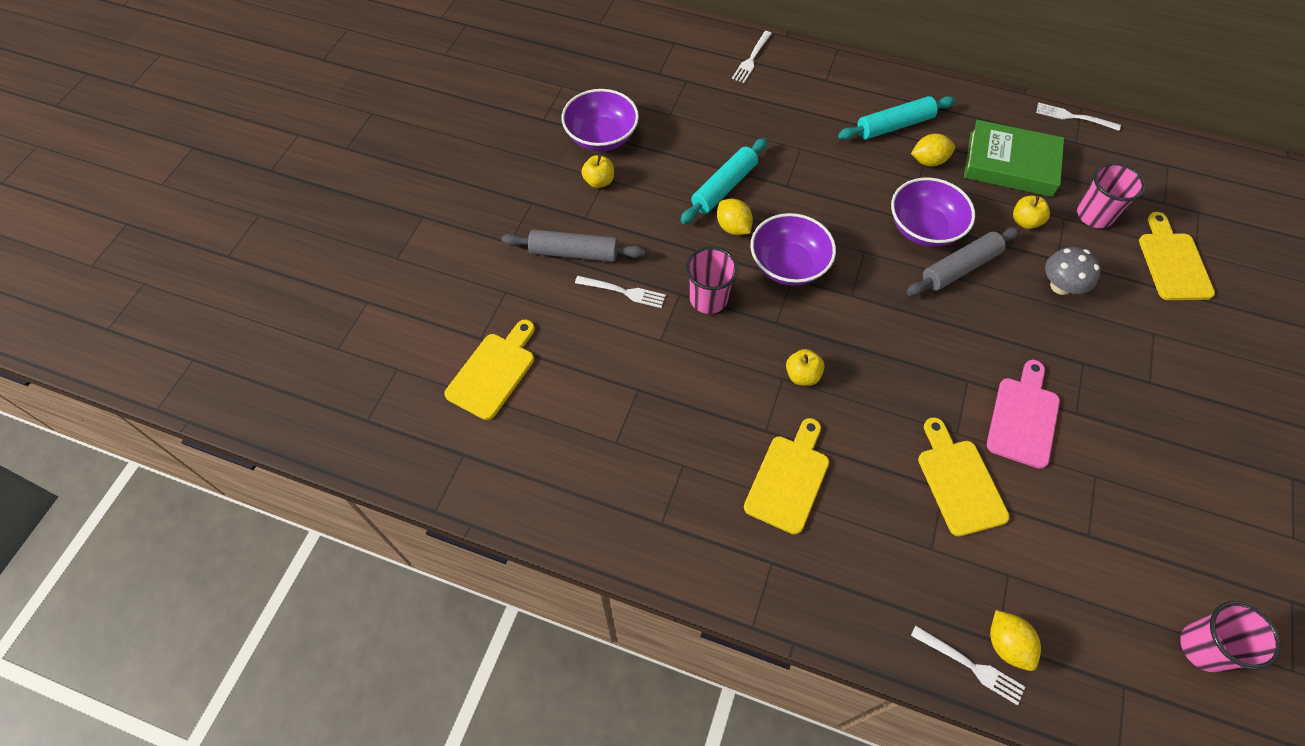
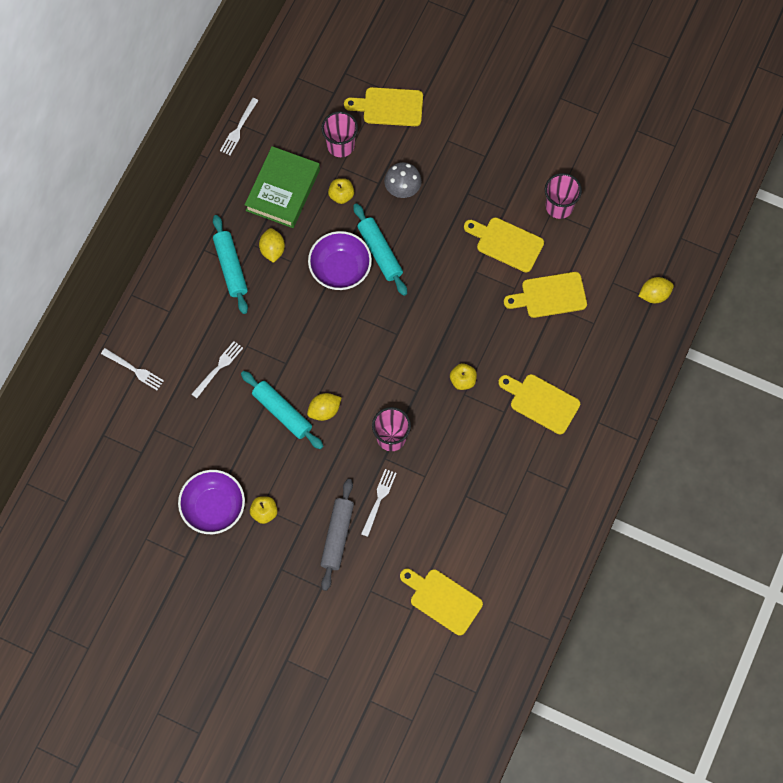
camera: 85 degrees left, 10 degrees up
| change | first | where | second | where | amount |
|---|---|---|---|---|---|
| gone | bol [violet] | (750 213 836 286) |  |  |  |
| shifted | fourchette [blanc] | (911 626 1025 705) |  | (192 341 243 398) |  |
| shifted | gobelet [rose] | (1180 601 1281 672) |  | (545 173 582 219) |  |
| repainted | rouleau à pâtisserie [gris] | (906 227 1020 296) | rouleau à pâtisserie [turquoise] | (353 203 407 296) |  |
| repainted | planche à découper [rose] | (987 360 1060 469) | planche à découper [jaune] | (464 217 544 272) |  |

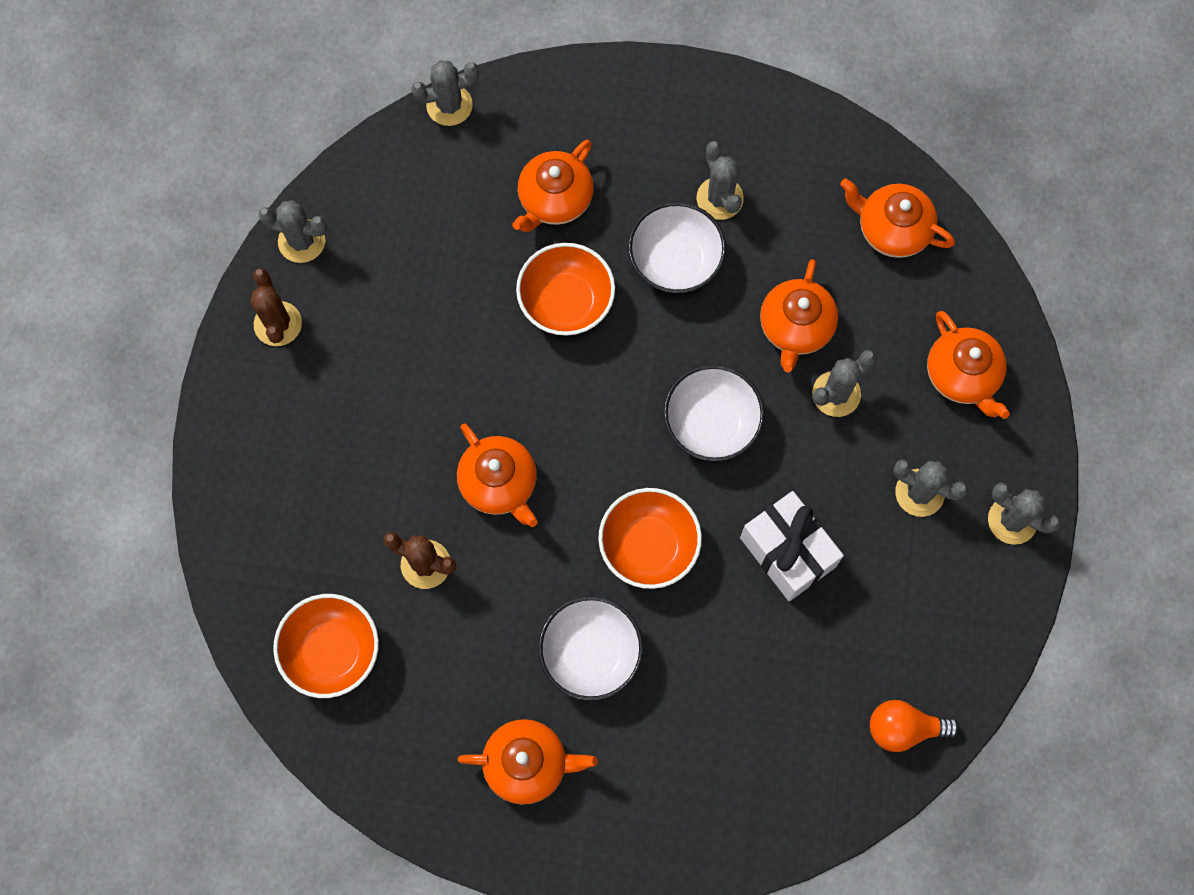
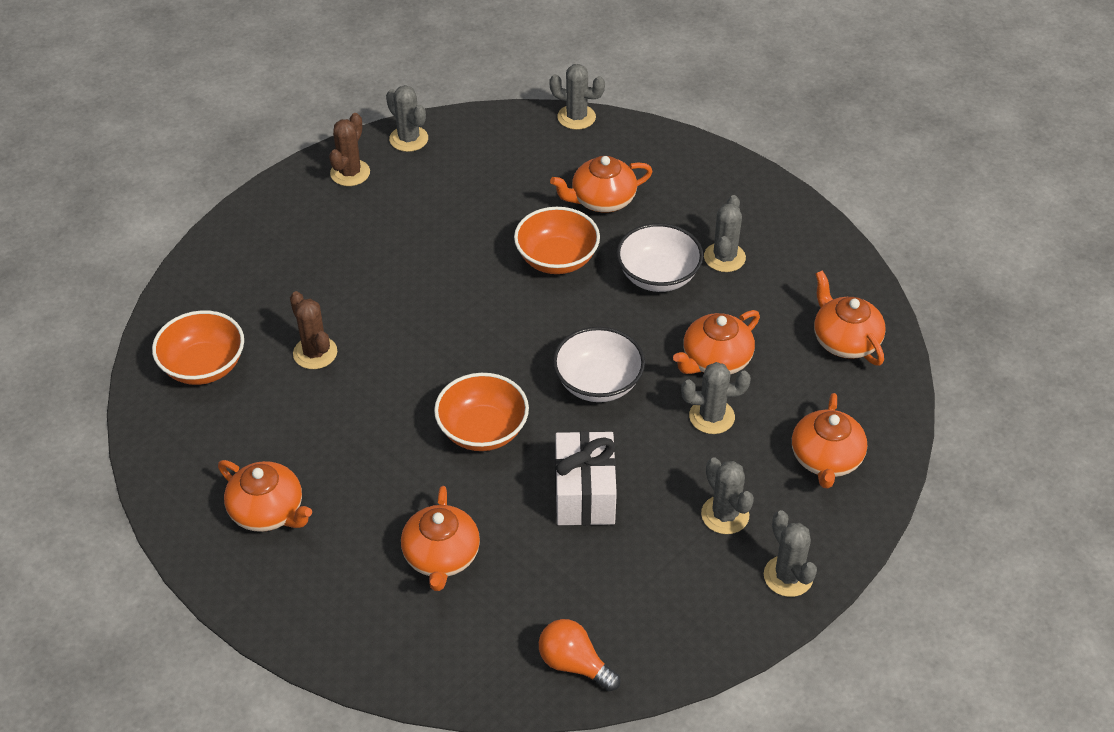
camera: 35 degrees right, 25 degrees down
| change | first | where | second | where | amount |
|---|---|---|---|---|---|
| gone | bol [blanc] | (538 596 643 701) |  |  |  |
| shifted | théière [orange] | (457 424 538 527) |  | (401 486 480 591) |  |

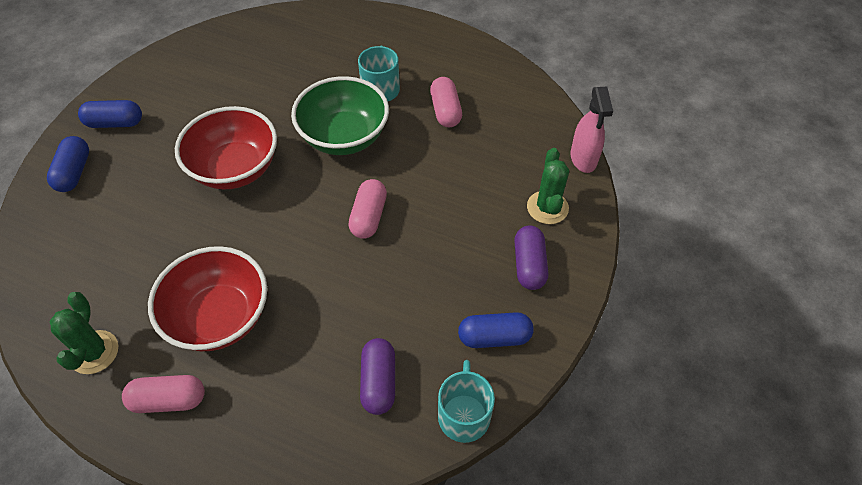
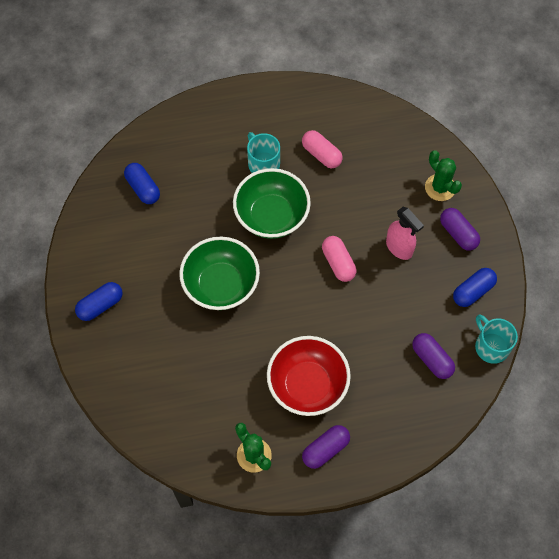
camera: 35 degrees left, 10 degrees up
| change | first | where | second | where | amount |
|---|---|---|---|---|---|
| shifted | gélule [bleu] | (47 136 89 192) |  | (124 163 160 204) |  |
| shifted | vaporisateur [rose] | (570 87 613 173) |  | (386 207 424 260) |  |
| repainted | gélule [rose] | (122 375 205 413) | gélule [violet] | (302 425 350 469) |  |
| repainted | bol [rouge] | (175 106 277 190) | bol [vert] | (179 237 260 310) |  |

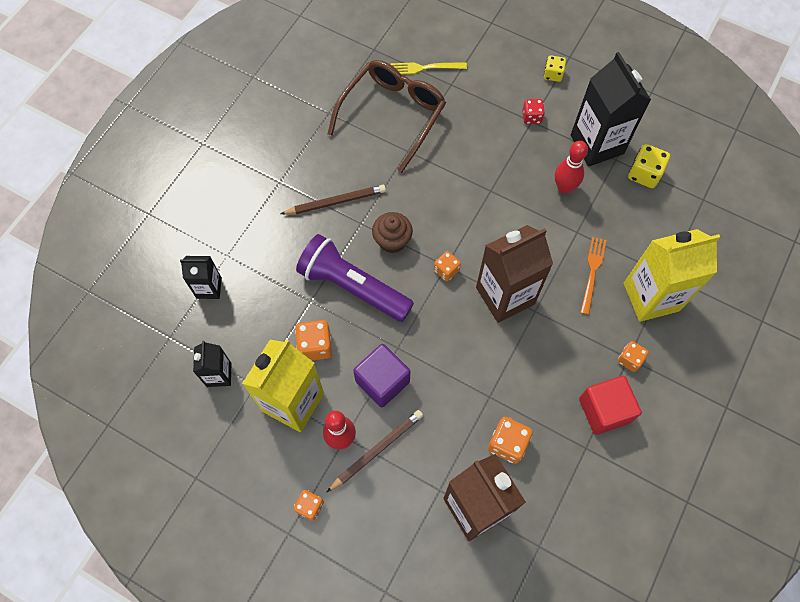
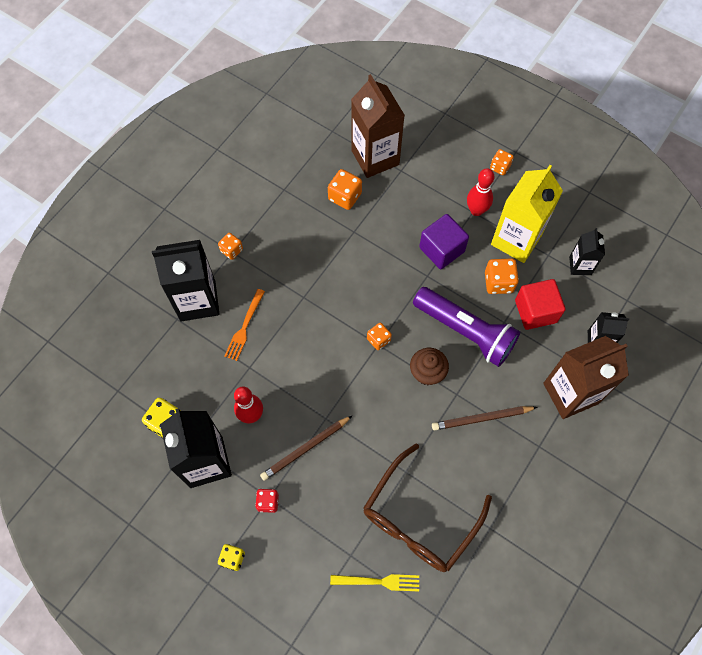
camera: 175 degrees left, 0 degrees up
| change | first | where | second | where | amount |
|---|---|---|---|---|---|
| shifted | crayon [marron] | (327 410 423 492) |  | (260 415 353 481) |  |
| shifted | brique de lait [marron] | (476 225 553 323) |  | (543 336 629 419) |  |
| shifted | cube [rouge] | (579 376 642 435) |  | (515 279 566 330) |  |
| repainted | brique de lait [jaune] | (624 229 720 322) | brique de lait [noir] | (152 240 219 321) |  |

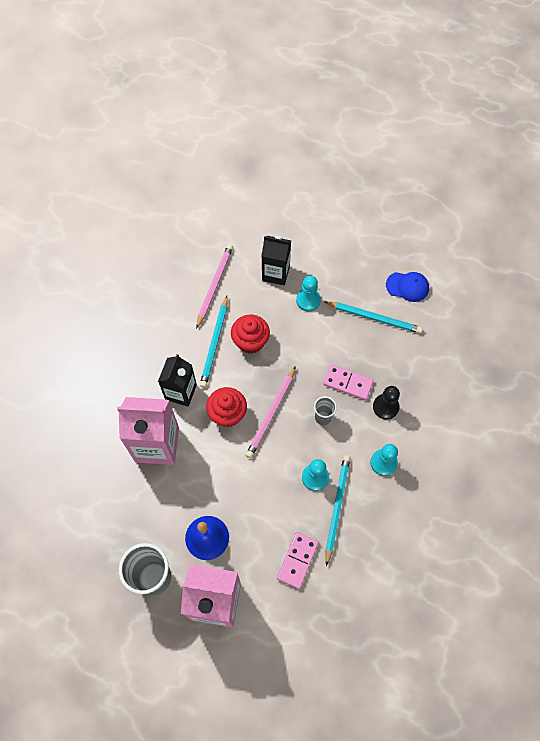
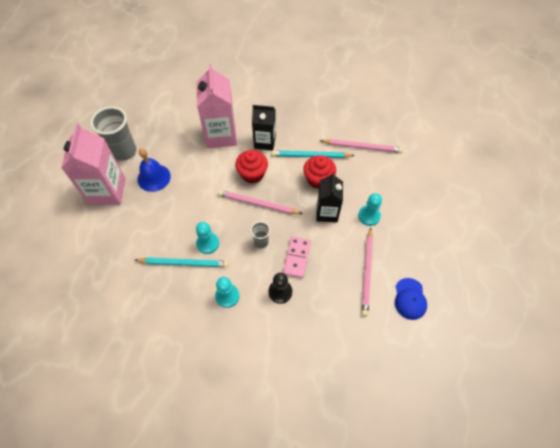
camera: 80 degrees right, 5 degrees down
| change | first | where | second | where | amount |
|---|---|---|---|---|---|
| gone | domino [rose] | (277 532 319 589) |  |  |  |
| shifted | brique de lait [noir] | (261 236 291 285) |  | (316 172 343 222) |  |
| repainted | crayon [turquoise] | (325 301 423 334) | crayon [rose] | (362 227 373 316) |  |

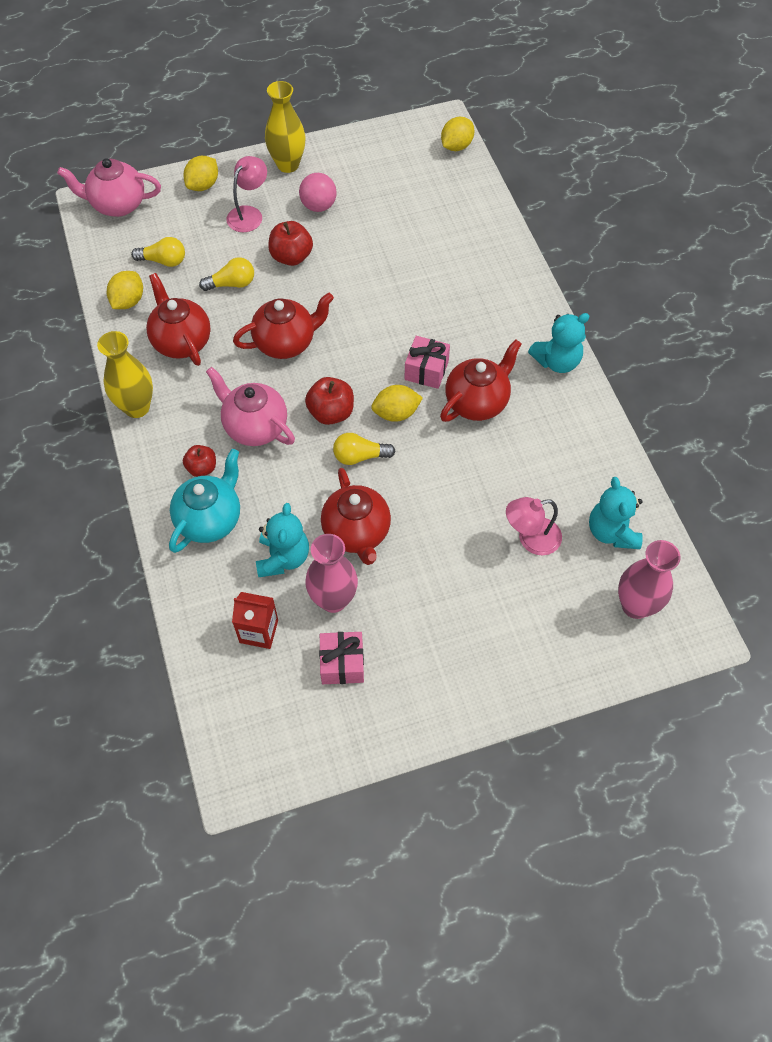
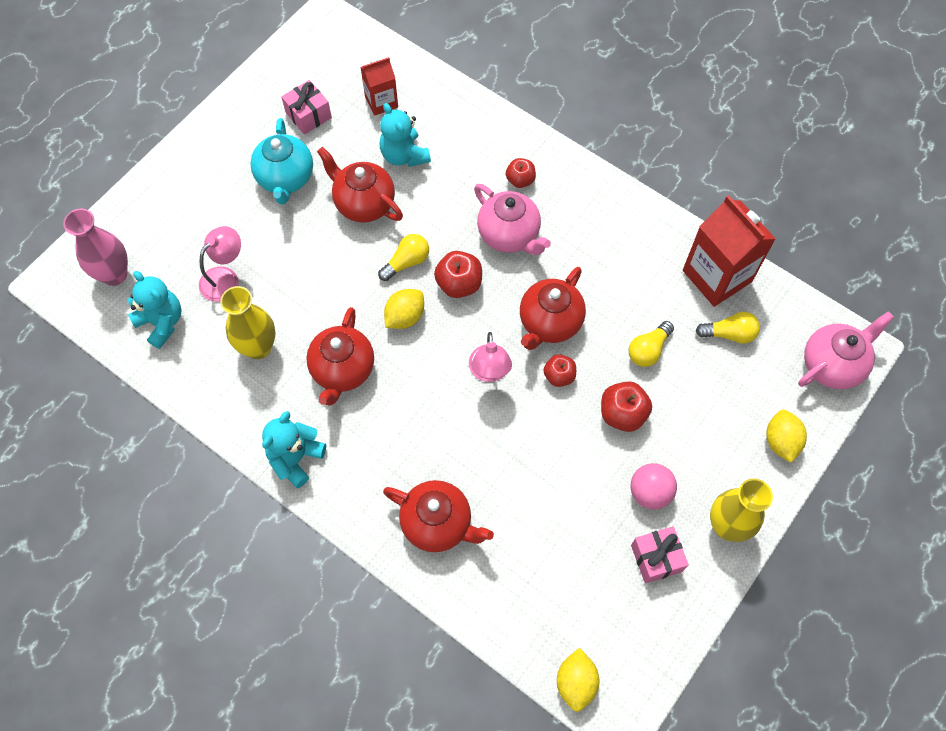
camera: 145 degrees right, 5 degrees up
| change | first | where | second | where | amount |
|---|---|---|---|---|---|
| gone | vase [rose] | (305 534 358 613) |  |  |  |
| new |  |  | pomme [rouge] | (544 354 576 387) |  |
| shifted | vase [jaune] | (97 331 153 418) |  | (220 286 275 359) |  |
| shifted | théière [rouge] | (146 273 211 366) |  | (383 480 494 552) |  |
| shifted | théière [turquoise] | (169 449 240 553) |  | (250 118 313 204) |  |
| shifted | lampe [rose] | (226 156 267 232) |  | (469 332 512 382) |  |
| shifted | cadeau [rose] | (404 336 450 389) |  | (631 526 689 583) |  |
| swapped | citron [jaune] | (107 271 143 309) | brique de lait [rouge] | (683 195 776 307) |  |
| rotated | ampoule [jaune] | (131 237 185 267) |  | (696 312 760 344) | 150 degrees counterclockwise |
| rotated | théière [rose] | (206 367 295 446) |  | (474 184 551 255) | 45 degrees clockwise |

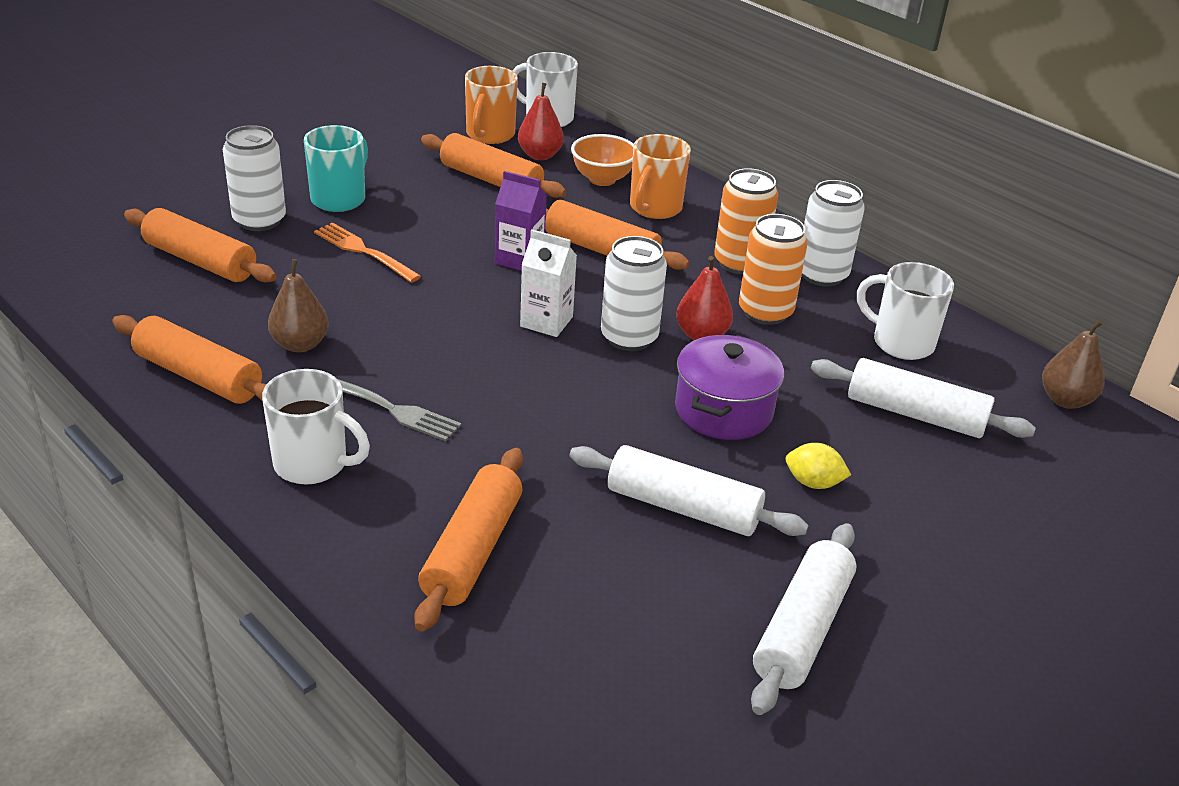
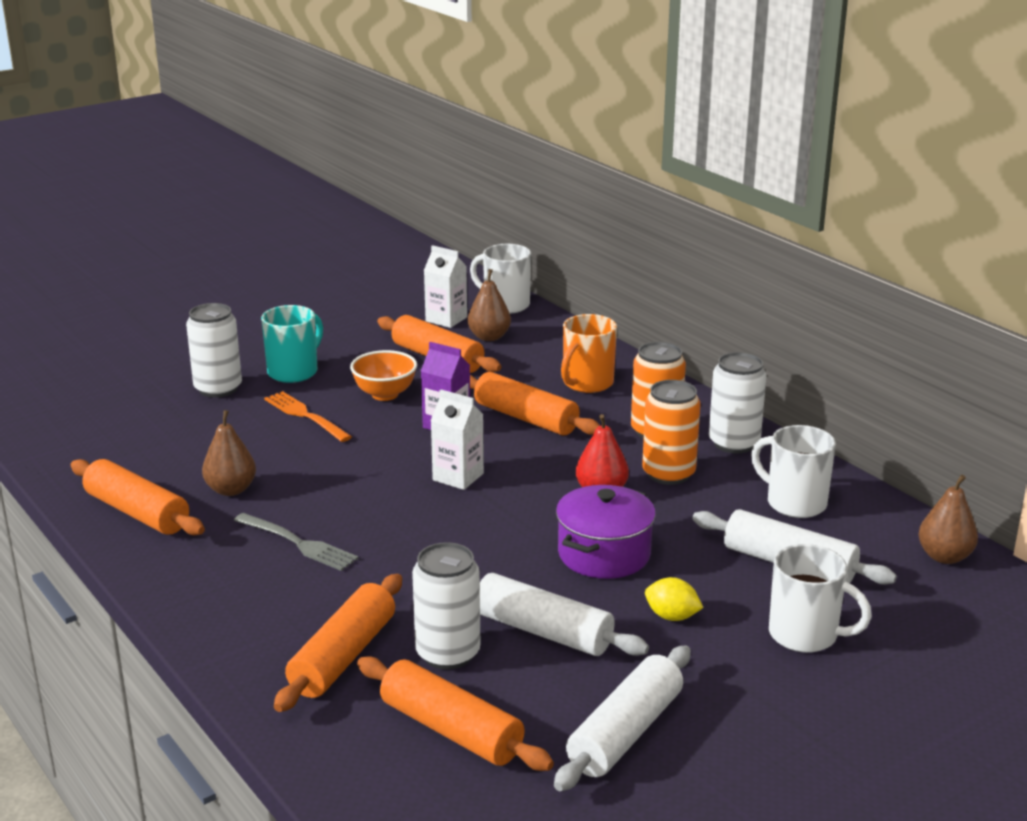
camera: 10 degrees right, 10 degrees down
| change | first | where | second | where | amount |
|---|---|---|---|---|---|
| shifted | rouleau à pâtisserie [orange] | (124 208 276 282) |  | (357 656 554 771) |  |
| shifted | tasse [blanc] | (262 369 370 485) |  | (769 544 872 653) |  |
| shifted | bol [orange] | (571 134 634 186) |  | (350 350 417 401) |  |
| shifted | canette [blanc] | (601 236 667 351) |  | (412 542 480 670) |  |
| swapped | tasse [orange] | (465 66 518 144) | brique de lait [blanc] | (424 245 467 328) |  |
| repainted | poire [rouge] | (518 83 564 160) | poire [marron] | (468 269 511 341) |  |

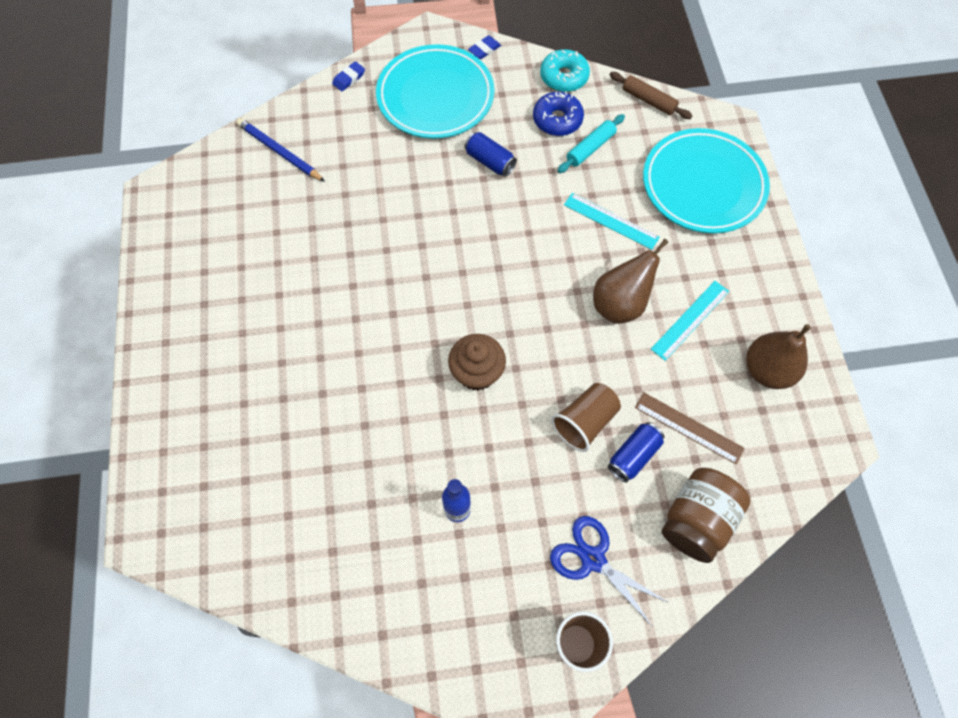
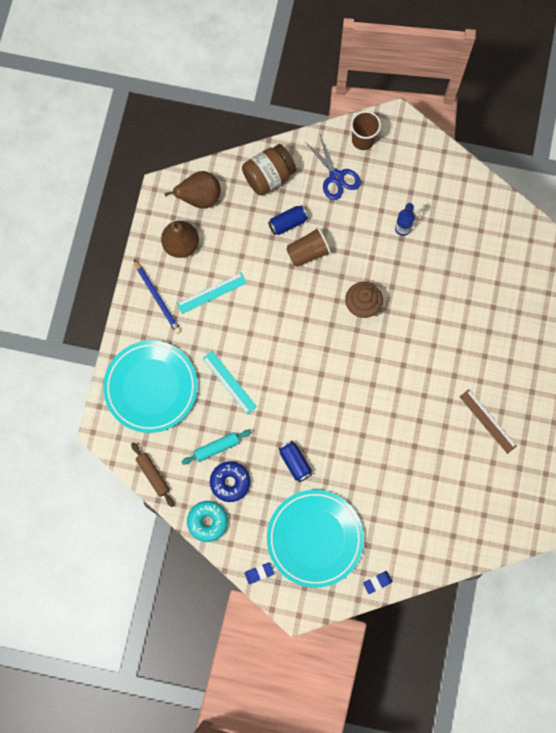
camera: 160 degrees left, 10 degrees up
| change | first | where | second | where | amount |
|---|---|---|---|---|---|
| shifted | crayon [bleu] | (236 118 325 182) |  | (134 259 181 334) |  |
| shifted | poire [marron] | (593 239 668 323) |  | (164 171 221 209) |  |
| shifted | règle [marron] | (635 392 745 464) |  | (460 389 517 454) |  |

